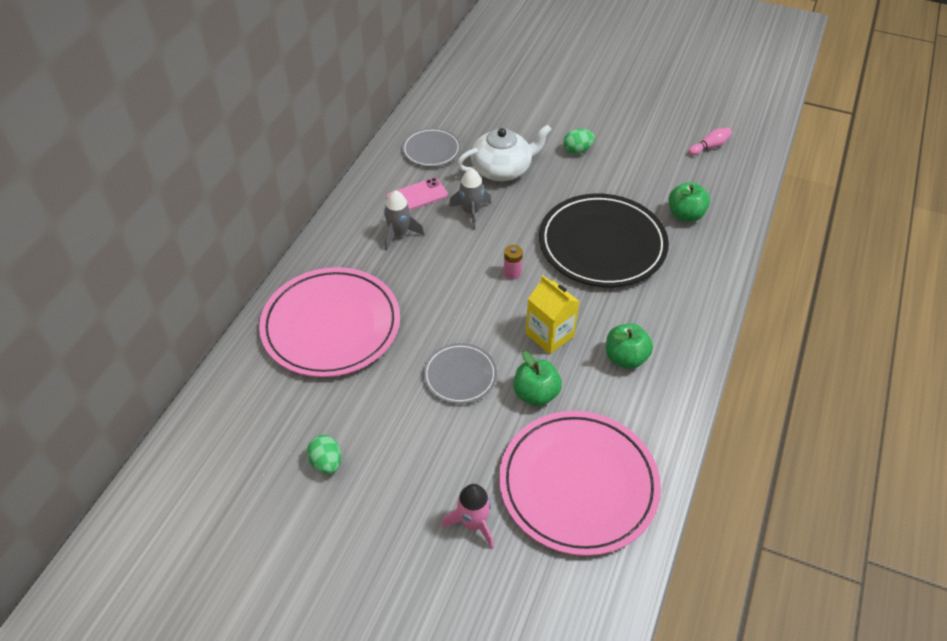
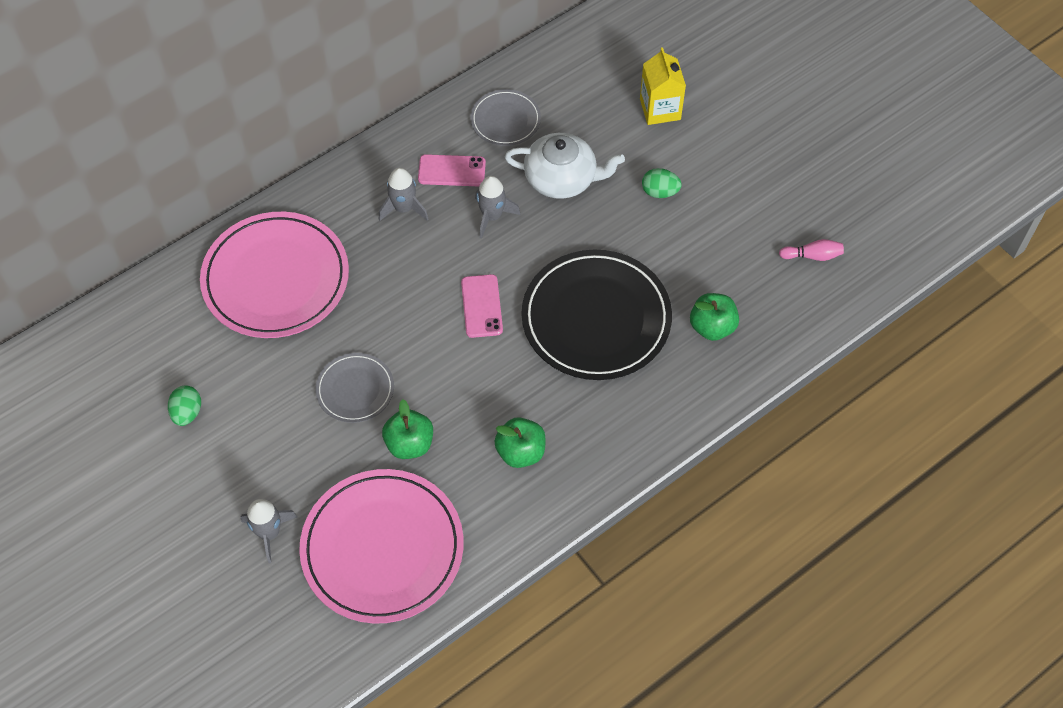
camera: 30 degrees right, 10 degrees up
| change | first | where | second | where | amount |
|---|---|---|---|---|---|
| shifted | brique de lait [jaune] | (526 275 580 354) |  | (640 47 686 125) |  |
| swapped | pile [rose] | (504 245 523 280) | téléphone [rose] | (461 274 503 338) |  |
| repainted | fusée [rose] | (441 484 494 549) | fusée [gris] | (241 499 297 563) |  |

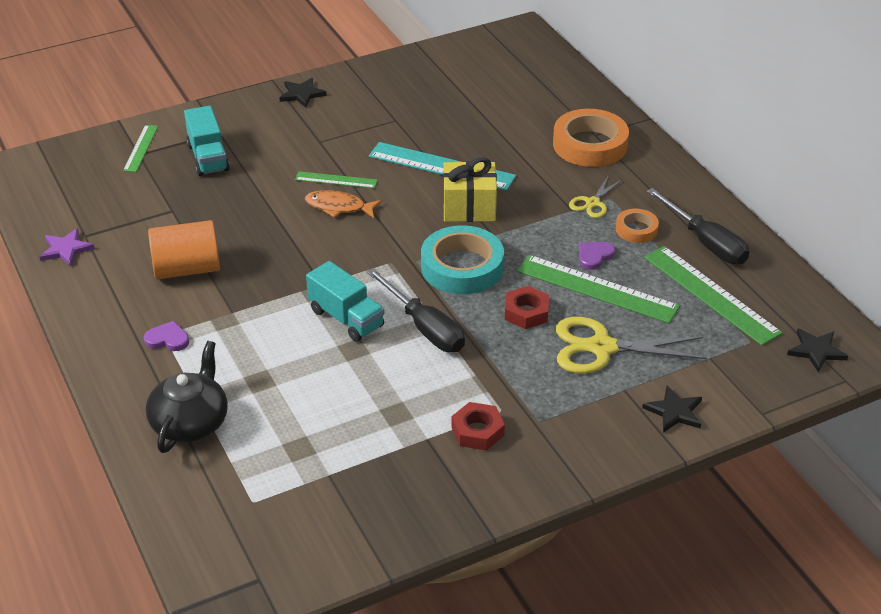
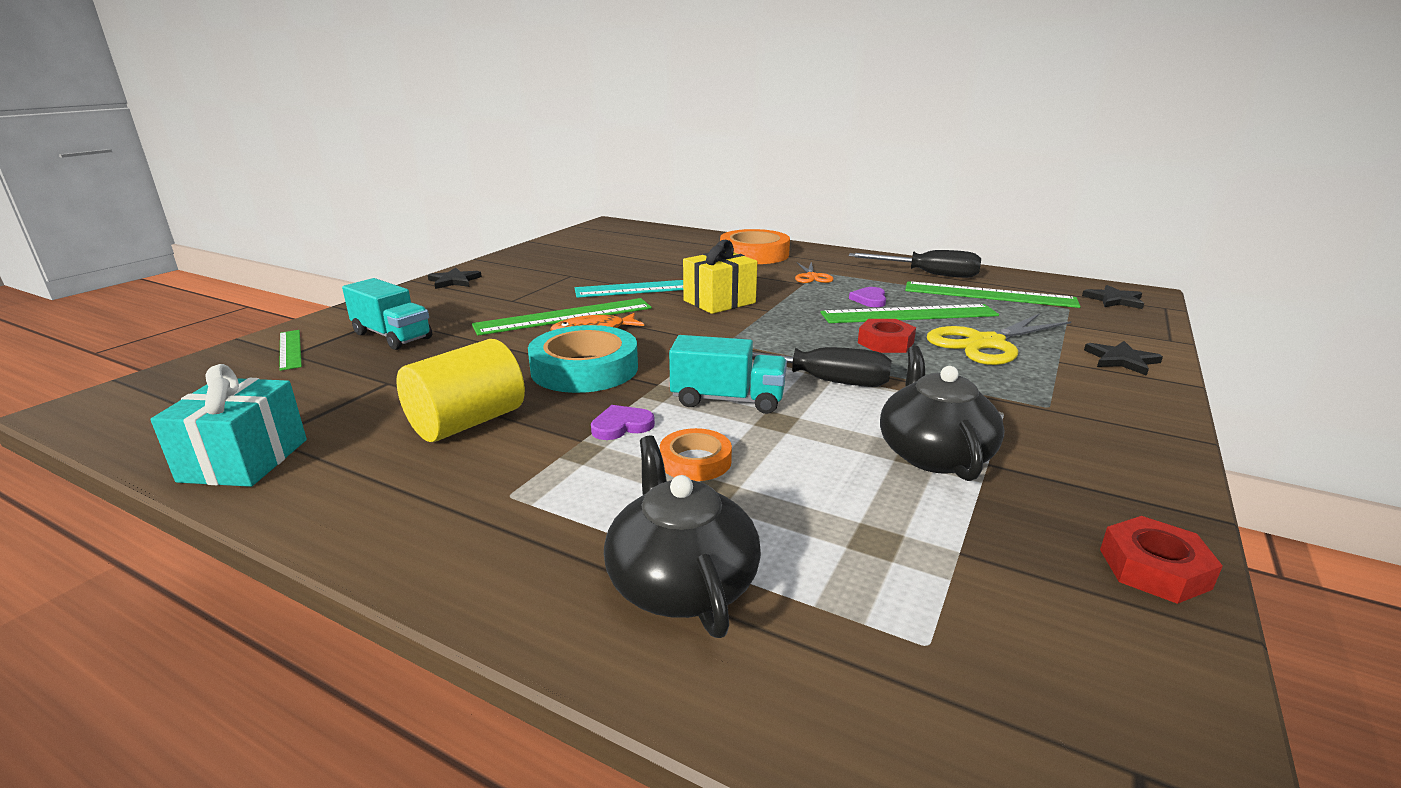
camera: 35 degrees left, 15 degrees down
| change | first | where | second | where | amount |
|---|---|---|---|---|---|
| new |  |  | théière [noir] | (880 346 1005 481) |  |
| shifted | cœur [violet] | (144 321 189 351) |  | (591 405 655 440) |  |
| shifted | ruban adhésif [turquoise] | (421 225 504 294) |  | (528 325 638 393) |  |
| shifted | écrou [rouge] | (451 402 505 451) |  | (1100 516 1223 604) |  |
| shifted | ruban adhésif [orange] | (616 209 659 243) |  | (660 428 732 481) |  |
| swapped | étoile [violet] | (39 228 95 266) | cadeau [turquoise] | (150 364 307 487) |  |
| repainted | cylindre [orange] | (148 220 220 279) | cylindre [jaune] | (396 339 525 442) |  |
| repainted | ciseaux [jaune] | (569 175 623 218) | ciseaux [orange] | (795 262 834 283) |  |
| scaled | règle [vert] | (295 171 378 189) |  | (472 298 652 336) | x1.85 |

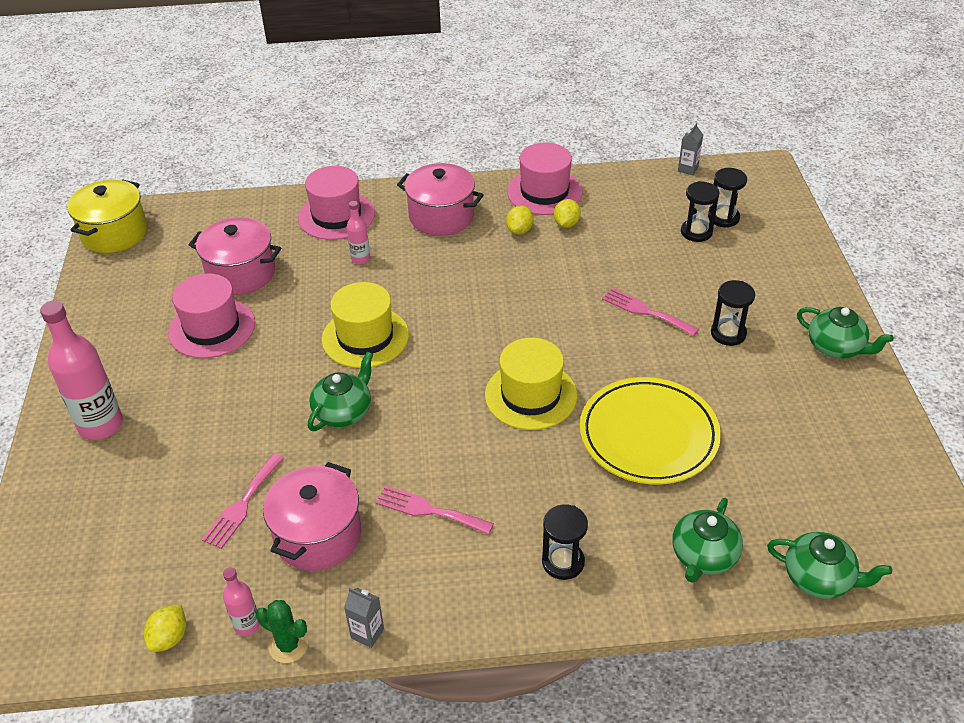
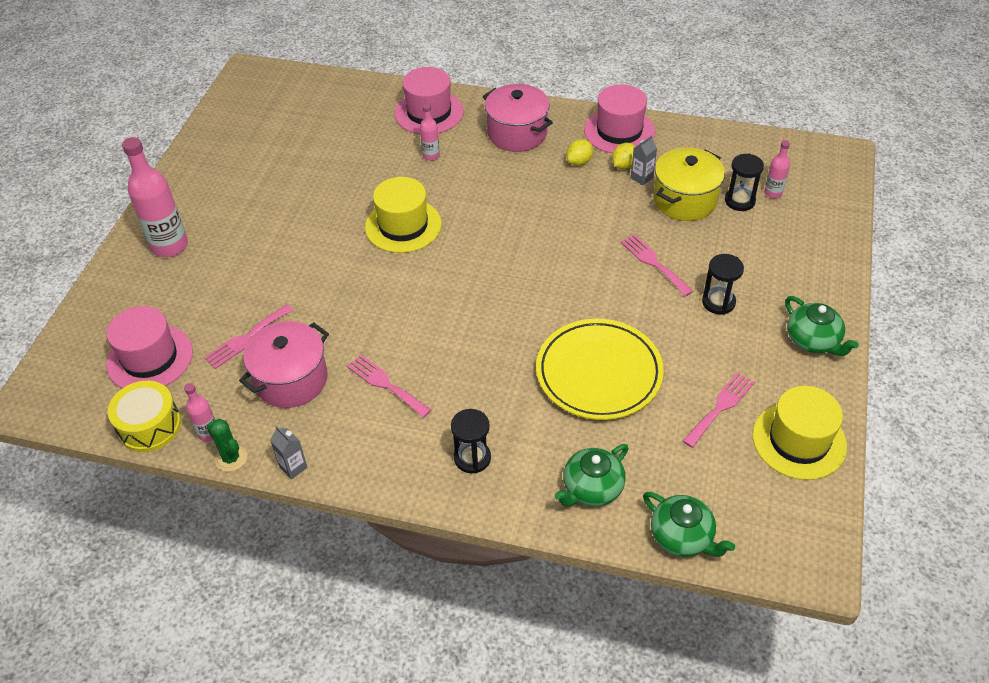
camera: 20 degrees right, 5 degrees up
| change | first | where | second | where | amount |
|---|---|---|---|---|---|
| gone | marmite [rose] | (189 217 281 295) |  |  |  |
| gone | théière [vert] | (308 352 373 431) |  |  |  |
| new |  |  | fourchette [rose] | (683 372 755 448) |  |
| shifted | marmite [jaune] | (67 179 147 253) |  | (653 147 725 221) |  |
| shifted | chapeau [rose] | (168 273 255 358) |  | (106 306 193 388) |  |
| shifted | chapeau [jaune] | (485 338 577 430) |  | (753 386 847 480) |  |
| shifted | brique de lait [gris] | (678 123 703 175) |  | (631 135 657 185) |  |
| swapped | citron [jaune] | (144 605 186 652) | tambour [jaune] | (108 381 181 452) |  |
| swapped | sablier [noir] | (708 168 747 228) | bouteille [rose] | (764 140 790 199) |  |

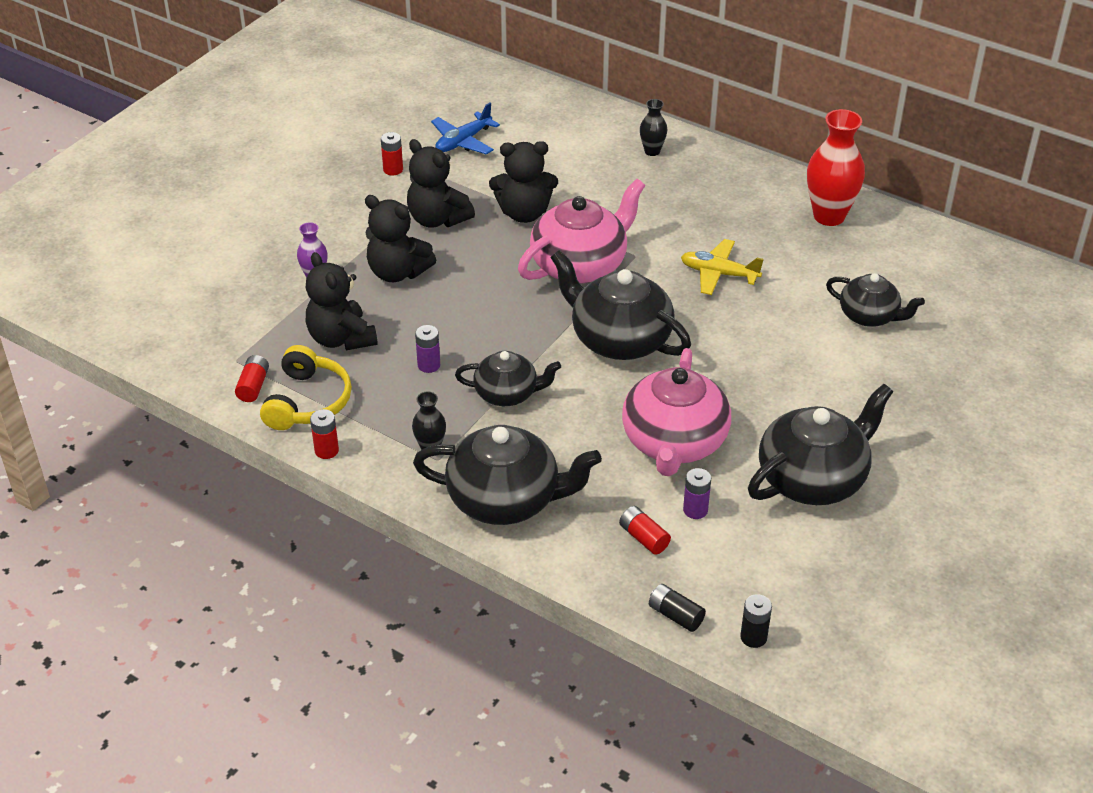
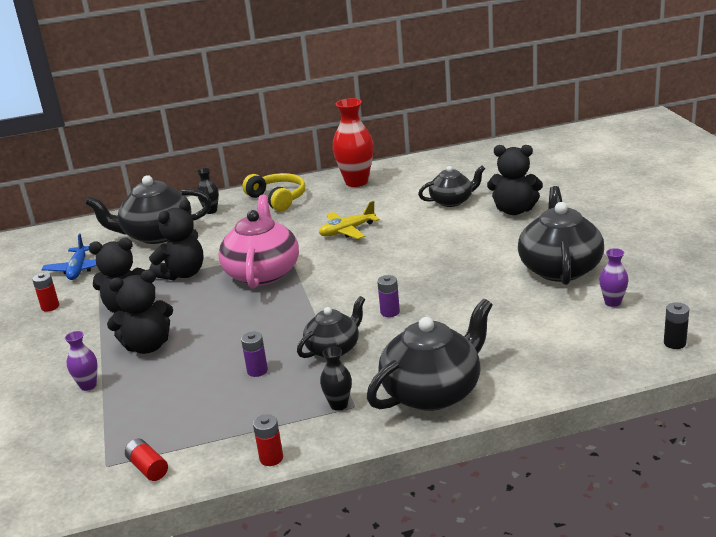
camera: 45 degrees left, 15 degrees down
| change | first | where | second | where | amount |
|---|---|---|---|---|---|
| gone | pile [rouge] | (619 506 671 555) |  |  |  |
| gone | théière [rose] | (622 348 731 476) |  |  |  |
| gone | pile [noir] | (649 584 706 632) |  |  |  |
| new |  |  | vase [violet] | (599 248 629 307) |  |
| shifted | casque audio [jaune] | (260 345 352 430) |  | (242 173 305 211) |  |
| shifted | ours en peluche [noir] | (306 252 378 350) |  | (487 145 543 215) |  |
| shifted | théière [noir] | (550 250 691 360) |  | (85 175 211 244) |  |
| shifted | pile [violet] | (683 468 711 519) |  | (377 275 400 317) |  |

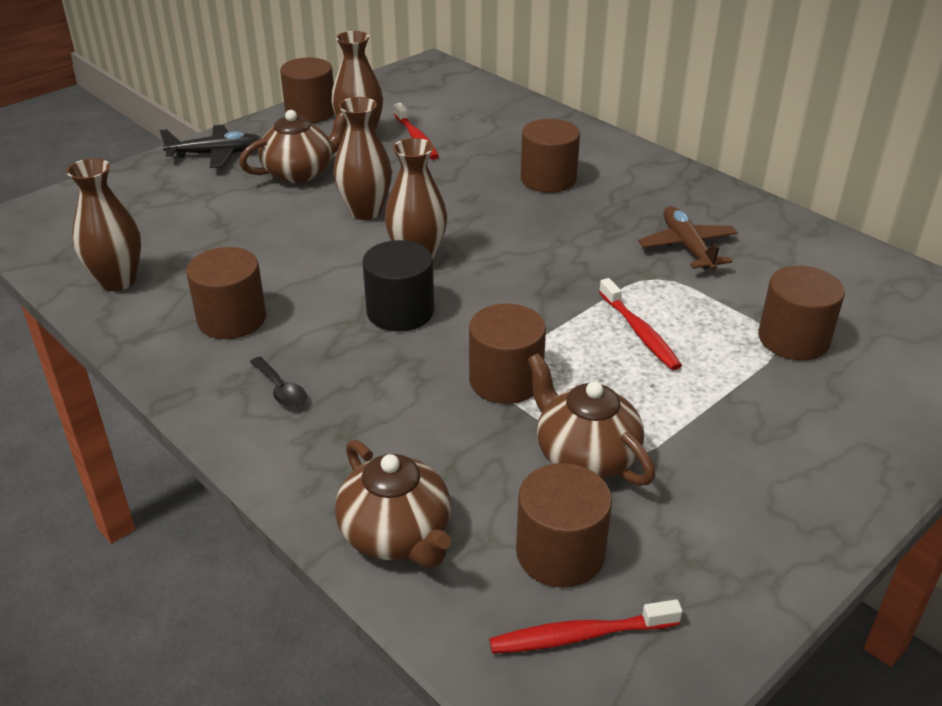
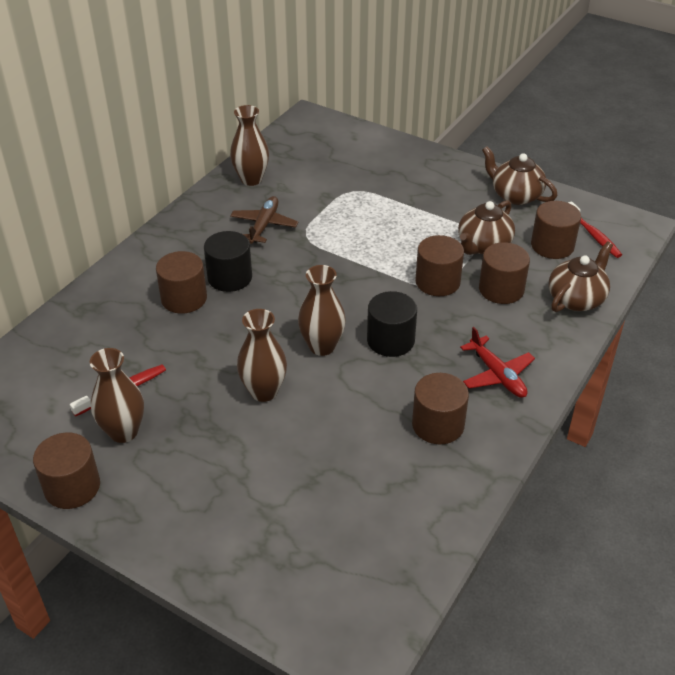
camera: 105 degrees left, 5 degrees up
| change | first | where | second | where | amount |
|---|---|---|---|---|---|
| gone | avion [noir] | (160 125 262 168) |  |  |  |
| gone | brosse à dents [rouge] | (599 278 682 370) |  |  |  |
| new |  |  | cylindre [noir] | (204 231 252 292) |  |
| shifted | vase [marron] | (66 158 141 291) |  | (230 105 269 186) |  |
| shifted | théière [marron] | (239 110 347 183) |  | (482 146 557 205) |  |
| shifted | cylindre [marron] | (758 266 845 360) |  | (479 242 530 304) |  |
| swapped | cuillère [noir] | (250 357 307 408) | avion [rouge] | (460 327 535 398) |  |
| rotated | avion [marron] | (638 206 738 270) |  | (230 196 298 244) | 135 degrees clockwise |

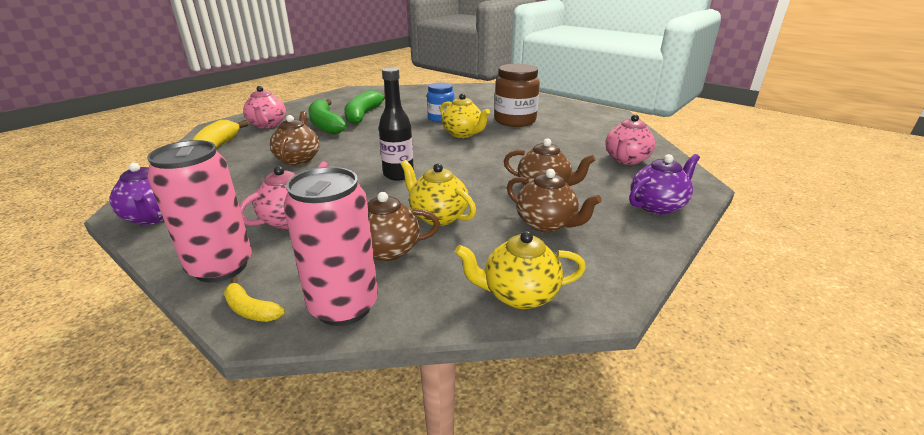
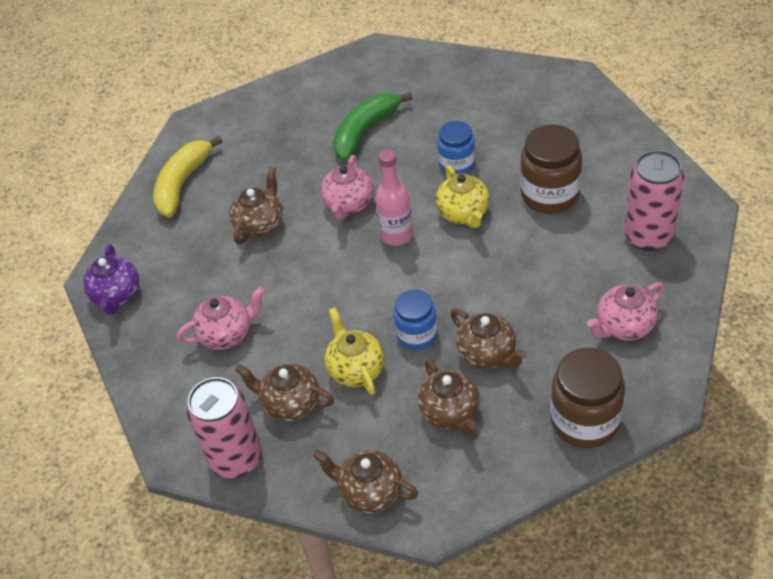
camera: 30 degrees right, 20 degrees up
| change | first | where | second | where | amount |
|---|---|---|---|---|---|
| gone | banane [jaune] | (224 277 285 322) |  |  |  |
| gone | banane [vert] | (308 99 347 134) |  |  |  |
| gone | bouteille [noir] | (379 68 414 181) |  |  |  |
| new |  |  | bouteille [rose] | (375 149 413 246) |  |
| new |  |  | bocal [bleu] | (394 290 437 350) |  |
| shifted | canette [rose] | (147 140 252 282) |  | (624 150 684 251) |  |
| shifted | théière [rose] | (243 86 286 129) |  | (321 155 373 220) |  |
| swapped | théière [violet] | (629 154 700 215) | bocal [marron] | (550 348 625 448) |  |
| repainted | théière [jaune] | (455 231 586 309) | théière [marron] | (313 450 419 514) |  |

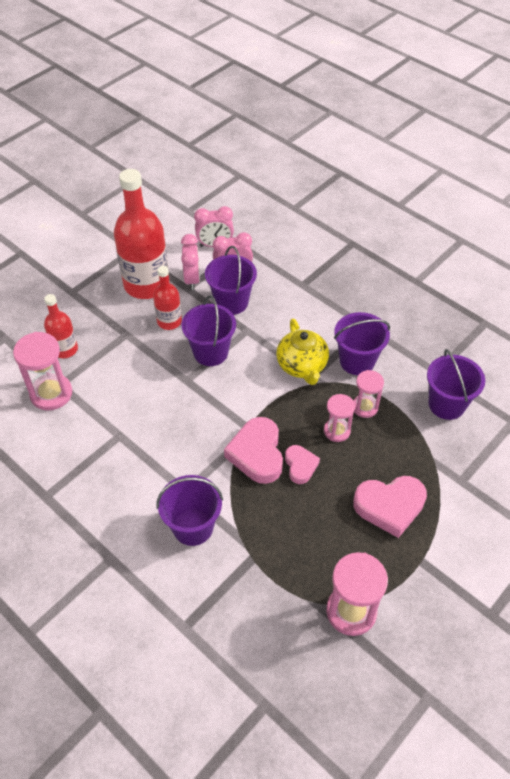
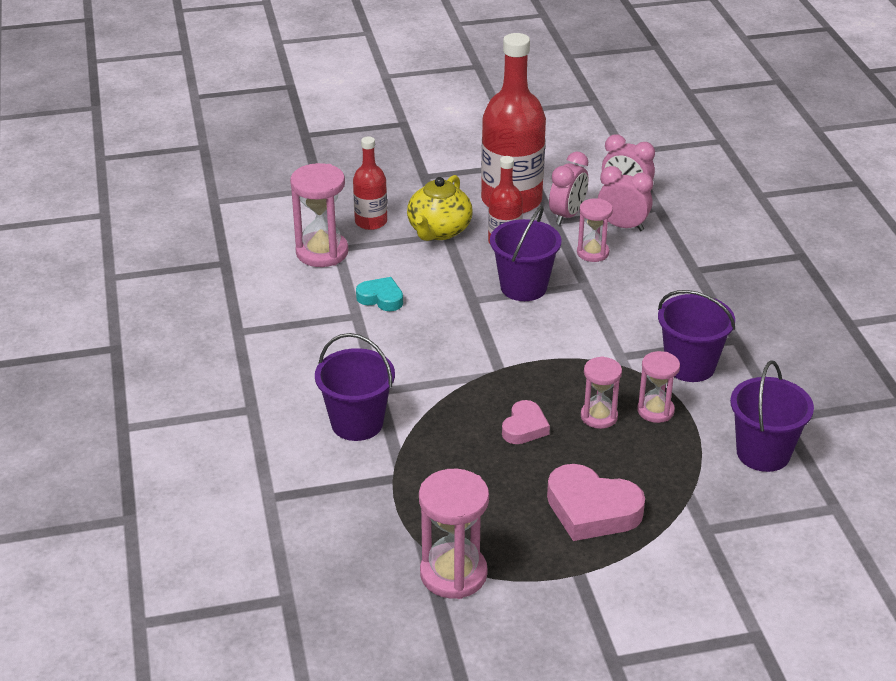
camera: 35 degrees right, 15 degrees down
| change | first | where | second | where | amount |
|---|---|---|---|---|---|
| gone | cœur [rose] | (224 417 283 484) |  |  |  |
| new |  |  | cœur [turquoise] | (356 277 403 311) |  |
| shifted | théière [jaune] | (276 319 329 385) |  | (407 175 473 241) |  |
| swapped | seau [violet] | (205 246 257 315) | sablier [rose] | (577 198 613 262) |  |

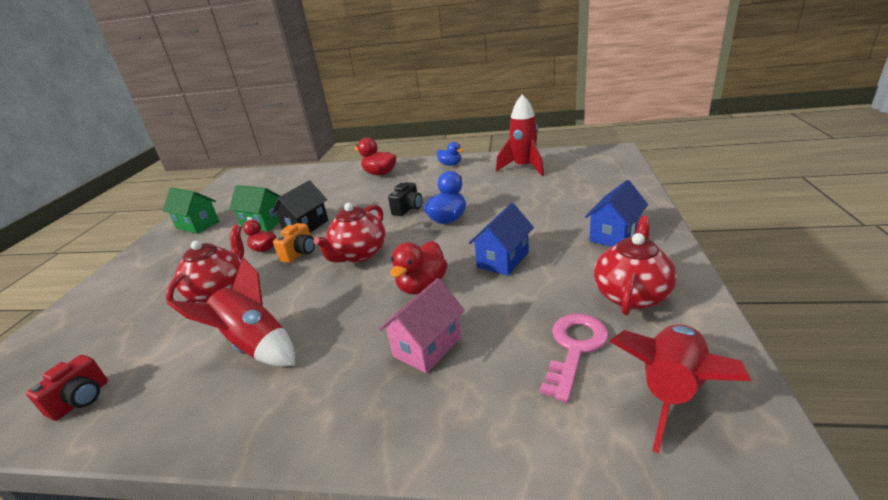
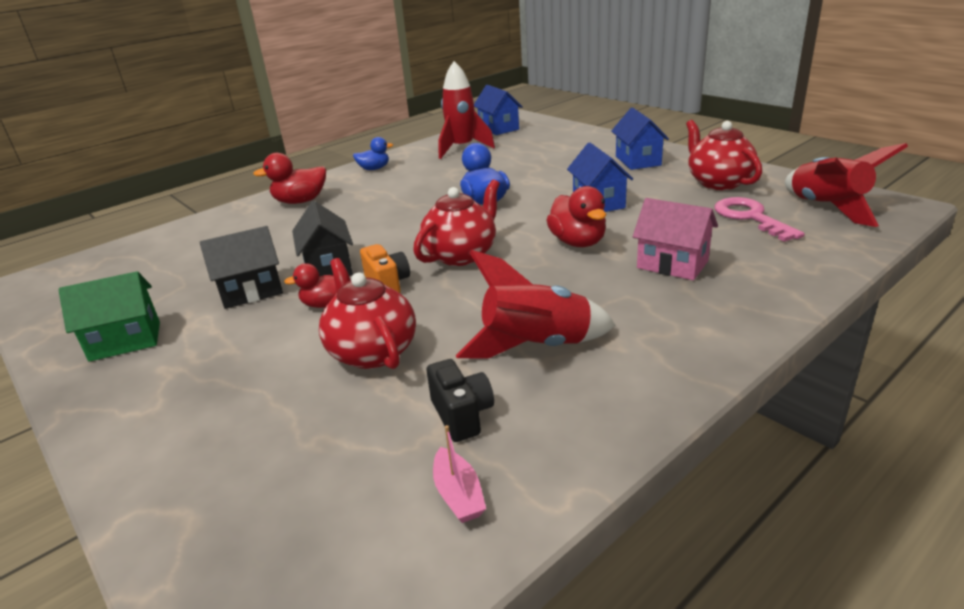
camera: 50 degrees left, 0 degrees up
| change | first | where | second | where | amount |
|---|---|---|---|---|---|
| new |  |  | maison [bleu] | (474 85 523 135) |  |
| shifted | appareil photo [noir] | (388 182 422 216) |  | (426 359 494 442) |  |
| swapped | appareil photo [rouge] | (26 355 108 421) | bateau [rose] | (433 425 486 523) |  |
| repainted | maison [vert] | (229 185 280 231) | maison [noir] | (200 226 283 309) |  |
| rotated | théière [rouge] | (313 203 386 263) |  | (413 179 500 266) | 120 degrees counterclockwise |
| rotated | maison [rose] | (379 278 465 373) |  | (633 198 718 280) | 45 degrees counterclockwise |

